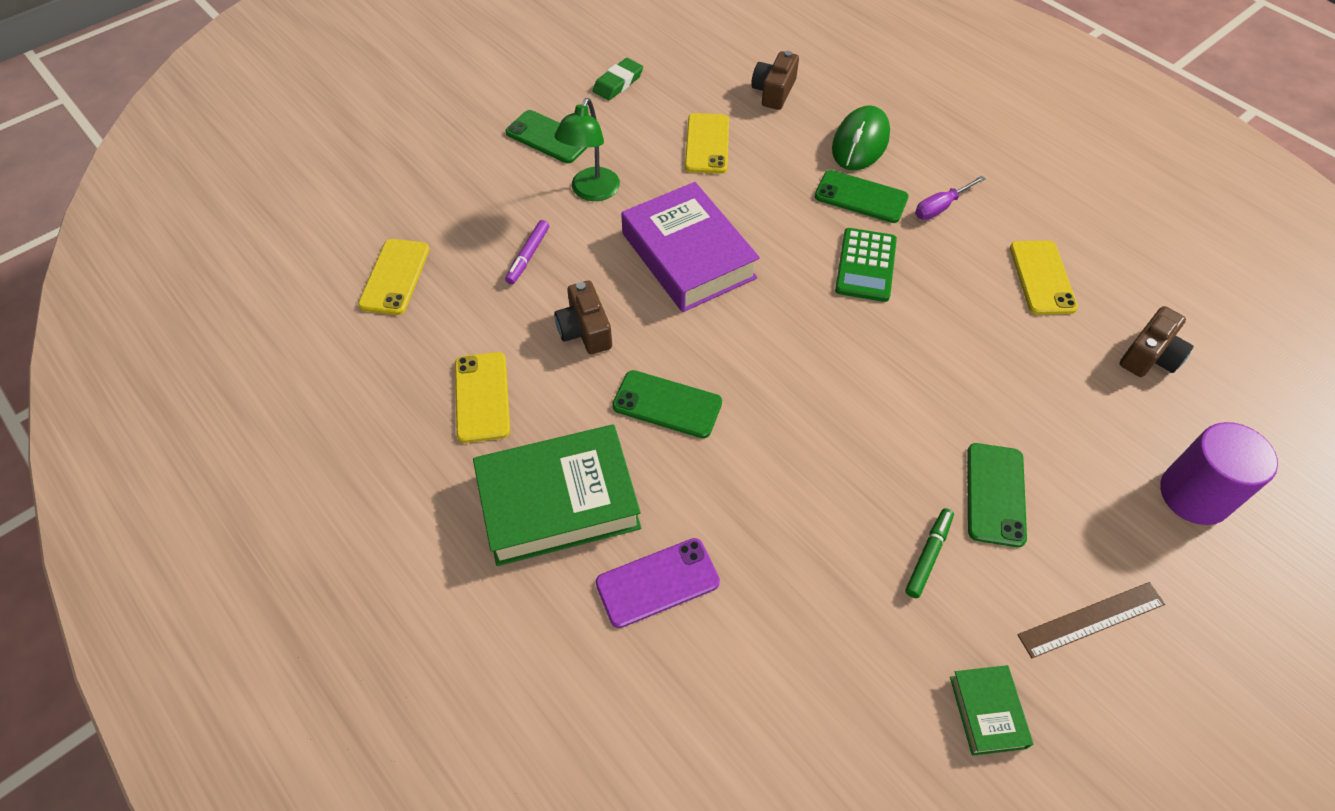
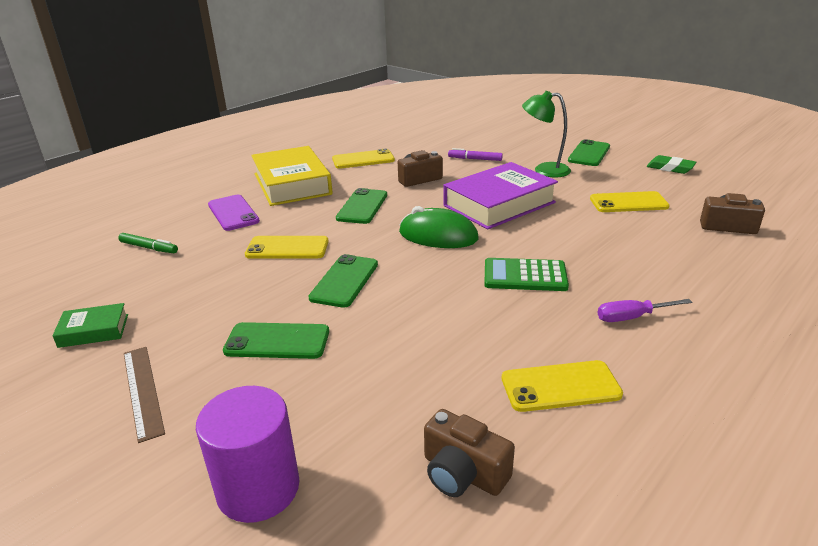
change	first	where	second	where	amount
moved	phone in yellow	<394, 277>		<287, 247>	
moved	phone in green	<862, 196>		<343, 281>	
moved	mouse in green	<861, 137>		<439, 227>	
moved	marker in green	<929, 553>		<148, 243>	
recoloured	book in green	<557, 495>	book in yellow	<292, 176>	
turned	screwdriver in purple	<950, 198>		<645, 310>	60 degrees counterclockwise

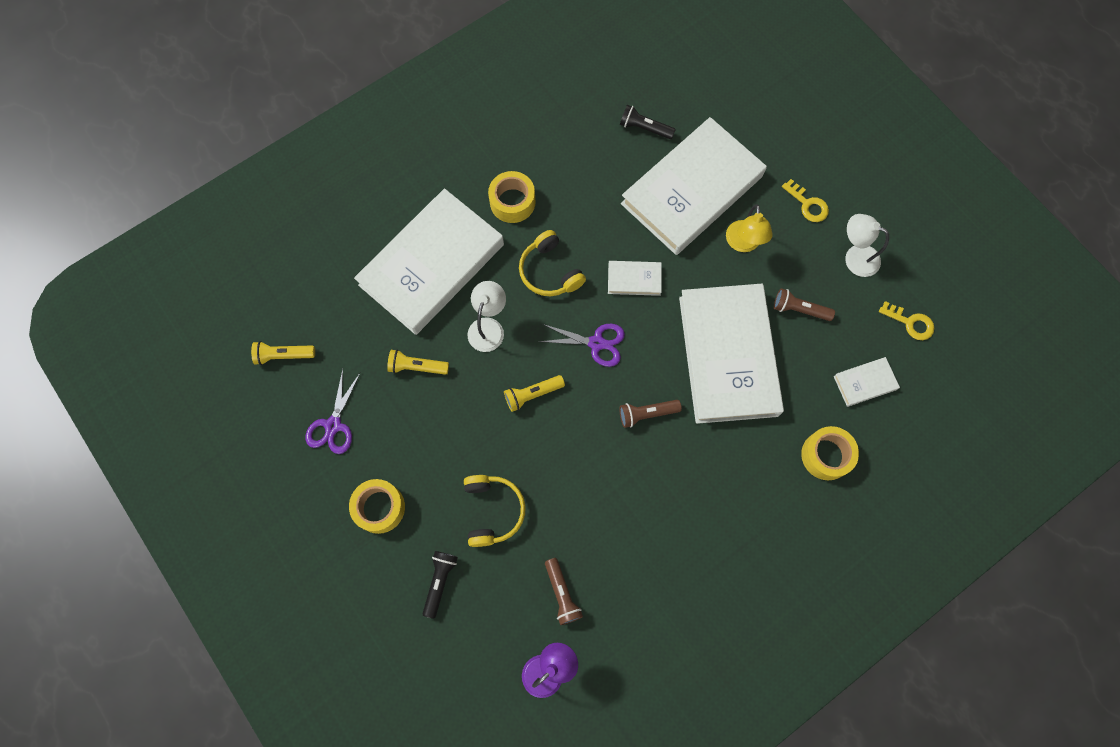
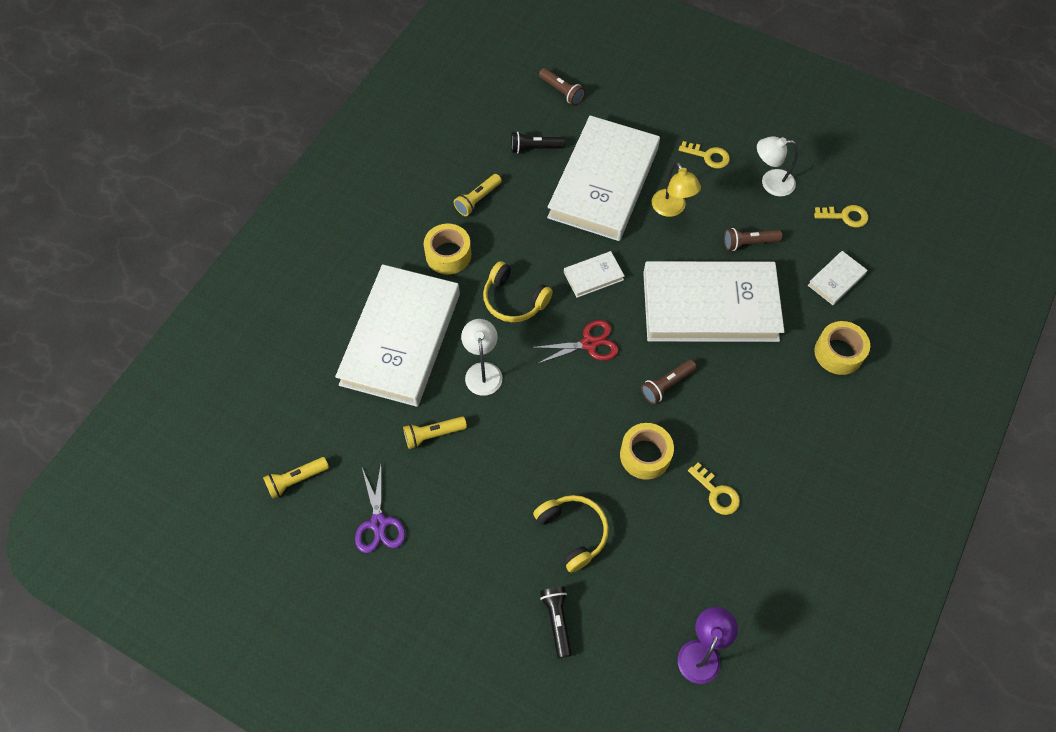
change	first	where	second	where	amount
added			key in yellow	<714, 488>	
moved	tape in yellow	<377, 506>		<647, 451>	
moved	flashlight in yellow	<534, 393>		<478, 195>	
moved	flashlight in brown	<564, 591>		<562, 86>	
recoloured	scissors in purple	<581, 345>	scissors in red	<575, 342>	
turned	book in white	<731, 354>		<714, 301>	60 degrees counterclockwise

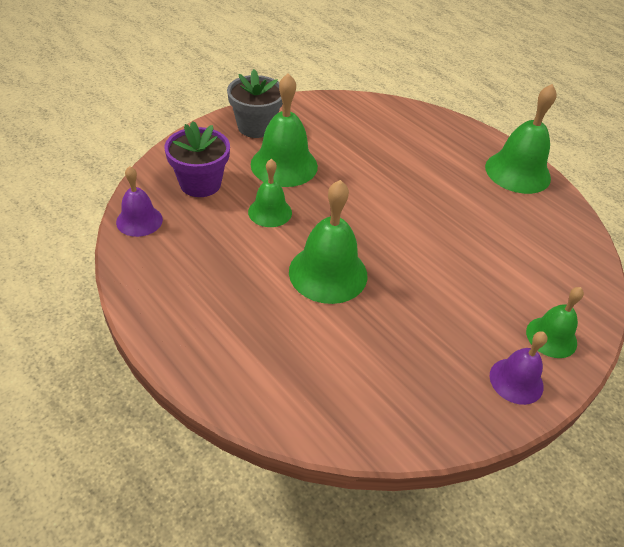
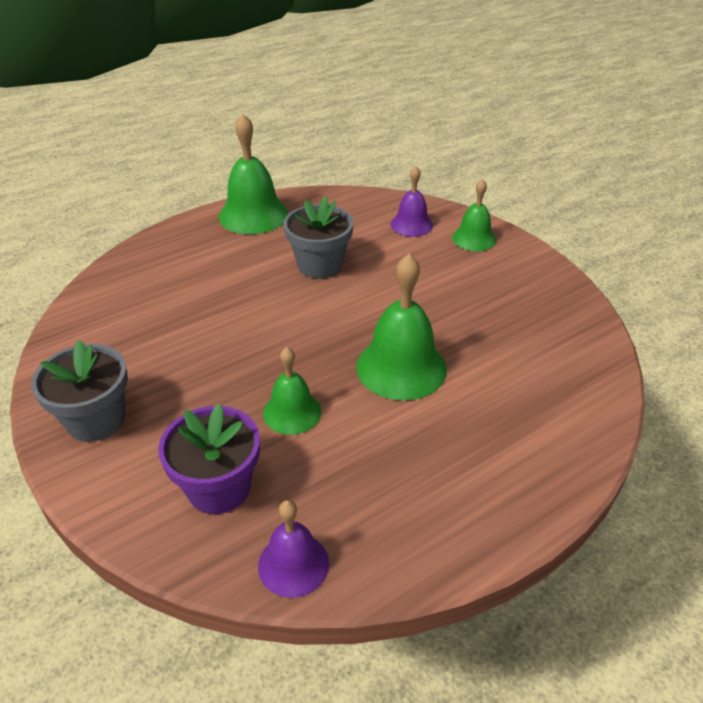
change	first	where	second	where	amount
removed	bell in green	<284, 130>			
added			flower pot in grey	<318, 237>	
moved	bell in purple	<519, 368>		<412, 201>	

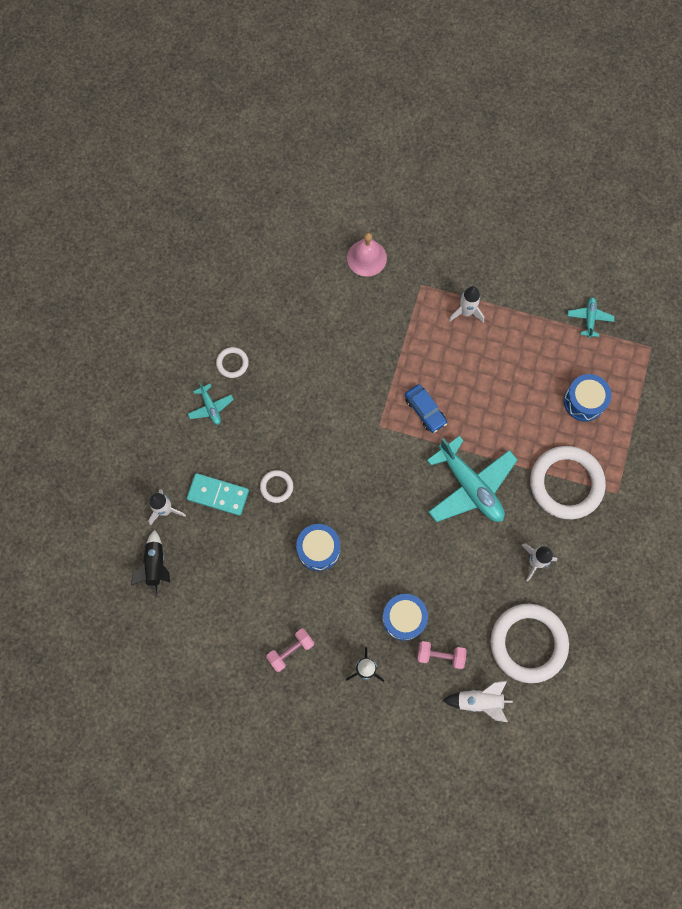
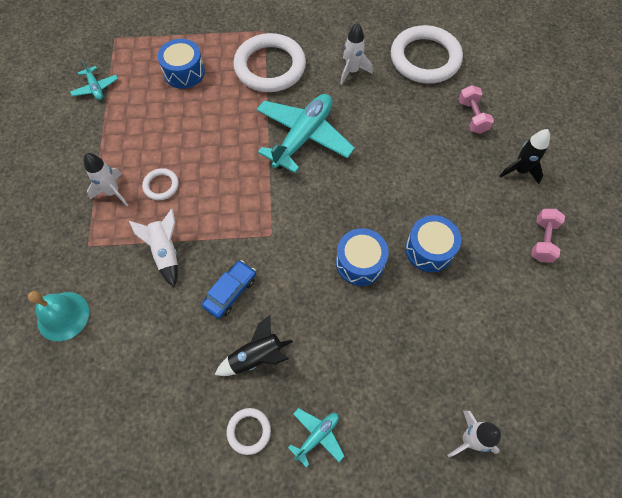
change	first	where	second	where	amount
removed	domino in turquoise	<218, 494>			
moved	rocket in black	<150, 564>		<254, 345>	
moved	ring in white	<276, 486>		<160, 184>	
moved	drum in blue	<405, 617>		<362, 257>	
moved	car in blue	<426, 408>		<229, 289>	
moved	rocket in white	<477, 701>		<153, 248>	
recoloured	bell in pink	<367, 254>	bell in turquoise	<58, 316>	
turned	dumbbell in pink	<290, 650>		<548, 236>	75 degrees clockwise
turned	plane in turquoise	<591, 317>		<94, 80>	105 degrees counterclockwise

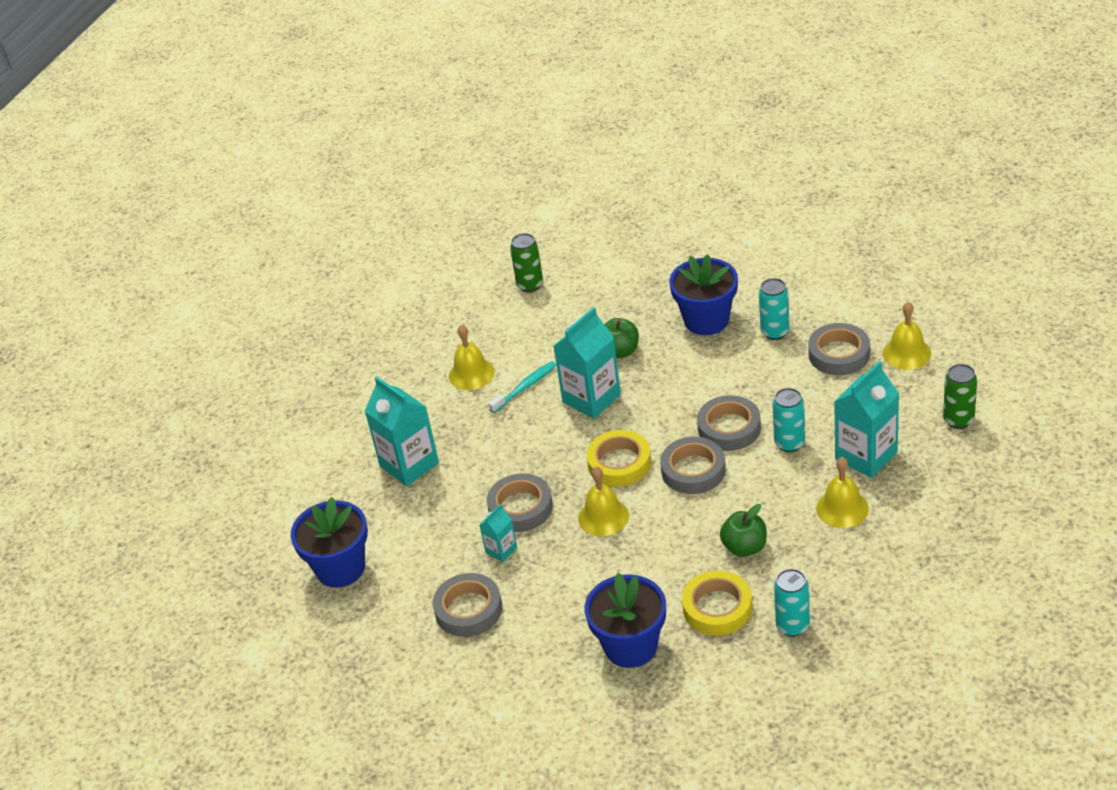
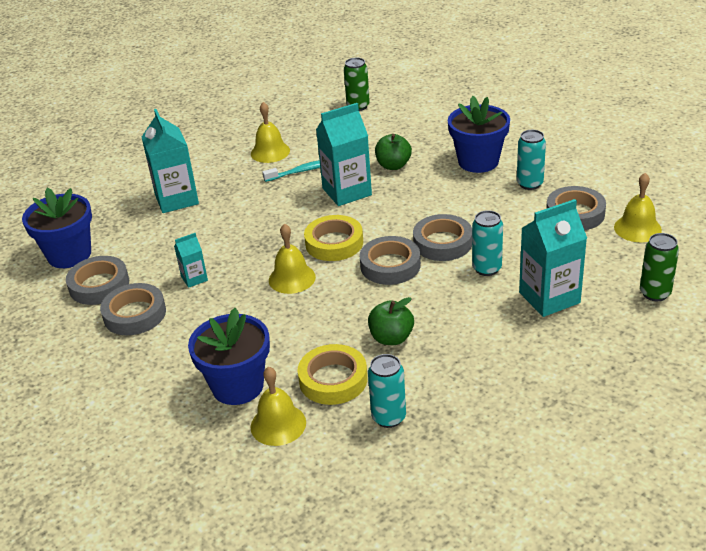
change	first	where	second	where	amount
moved	tape in grey	<520, 502>		<97, 280>	
moved	bell in yellow	<842, 492>		<278, 406>	

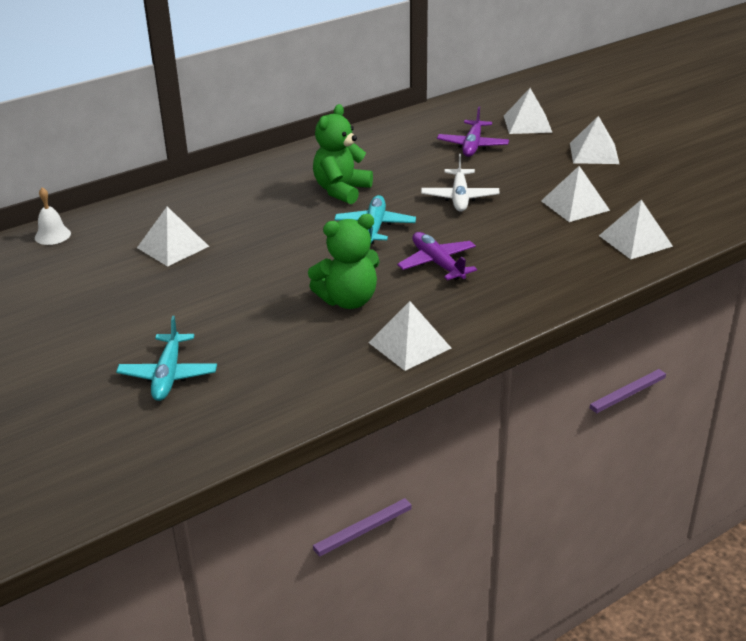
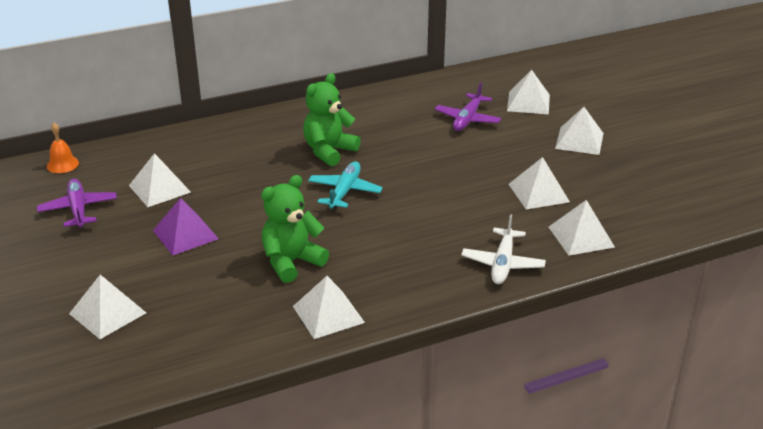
change	first	where	second	where	amount
added			pyramid in purple	<186, 226>	
moved	plane in purple	<437, 256>		<77, 203>	
moved	plane in white	<460, 183>		<503, 249>	
replaced	plane in turquoise	<166, 358>	pyramid in white	<107, 307>	
recoloured	bell in white	<53, 216>	bell in orange	<63, 148>	
turned	teddy bear in green	<344, 261>		<295, 229>	150 degrees clockwise

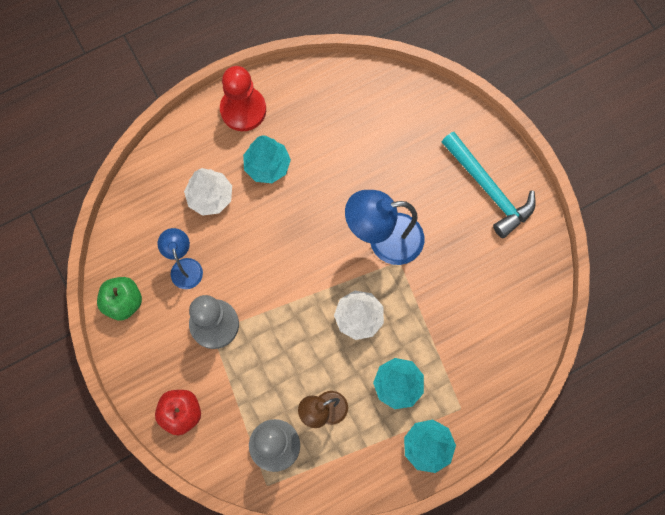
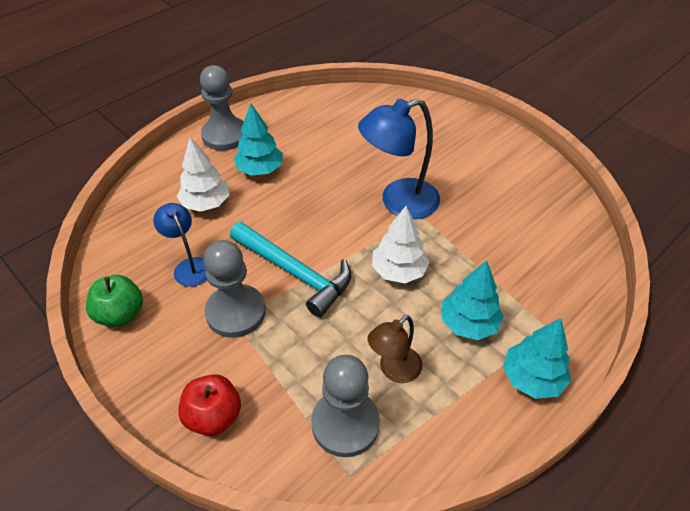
change	first	where	second	where	amount
moved	hammer in turquoise	<489, 185>		<290, 269>	
recoloured	pawn in red	<243, 98>	pawn in grey	<222, 108>	

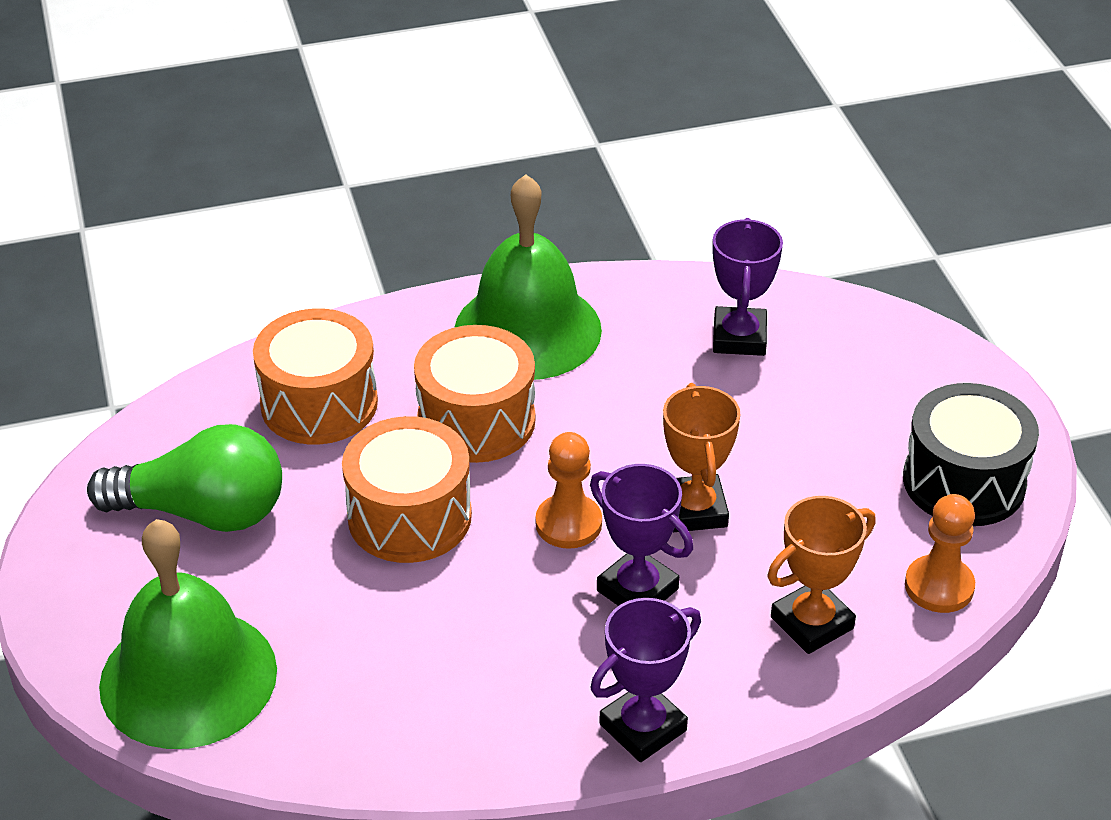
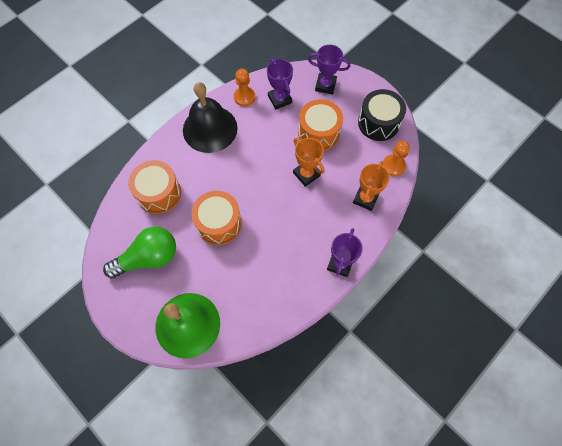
change	first	where	second	where	amount
moved	drum in orange	<474, 394>		<320, 125>	
moved	pawn in orange	<569, 490>		<245, 87>	
moved	trophy in purple	<641, 535>		<329, 69>	
recoloured	bell in green	<528, 277>	bell in black	<210, 117>	

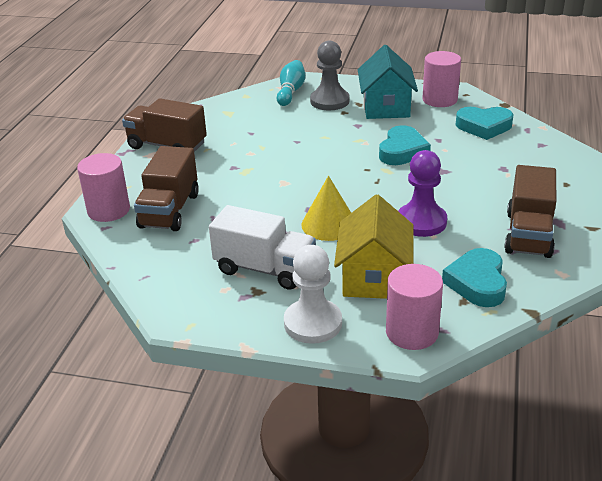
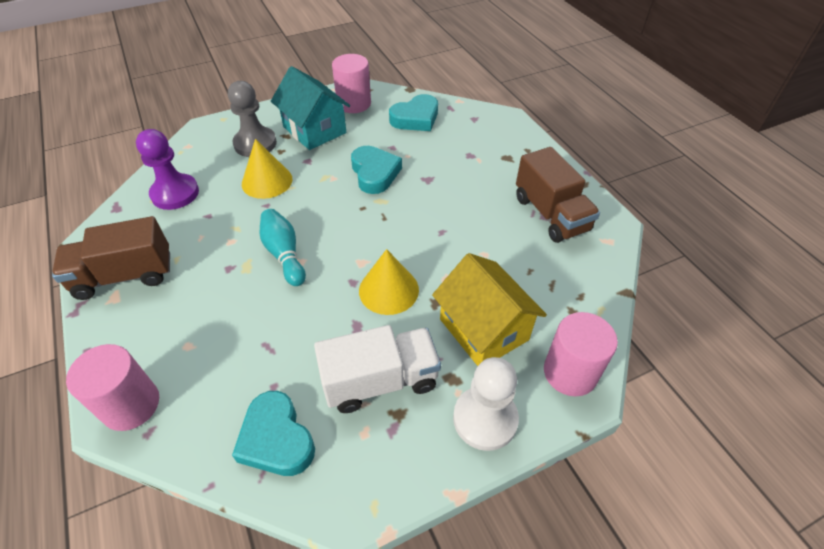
change	first	where	second	where	amount
removed	truck in brown	<166, 188>			
added			cone in yellow	<267, 169>	
moved	bowling pin in turquoise	<291, 83>		<283, 247>	
moved	pawn in purple	<422, 193>		<167, 169>	
moved	heart in turquoise	<474, 277>		<273, 433>	

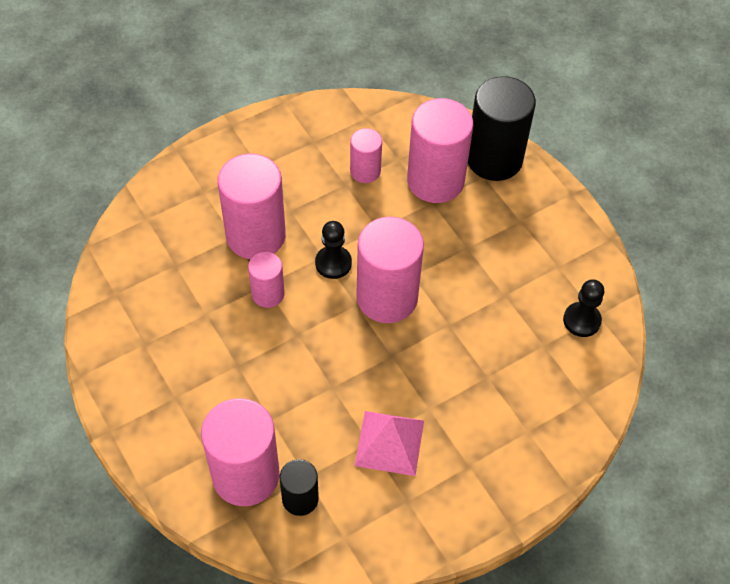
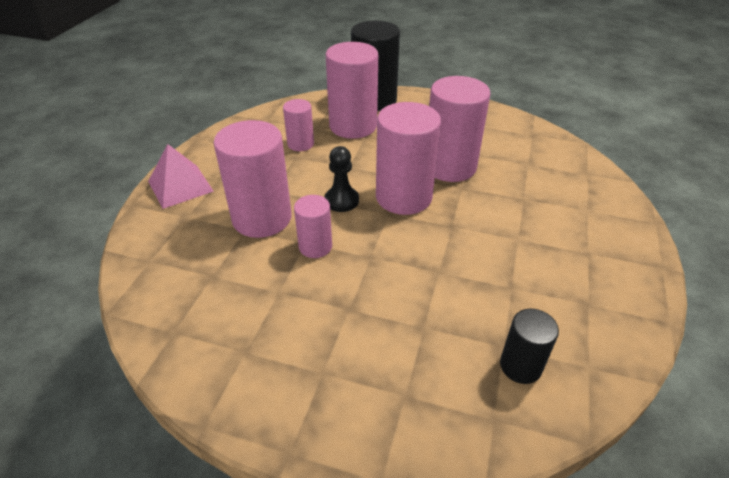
change	first	where	second	where	amount
removed	pawn in black	<583, 308>			
moved	cylinder in pink	<240, 452>		<459, 129>	
moved	pyramid in pink	<389, 443>		<181, 176>	

